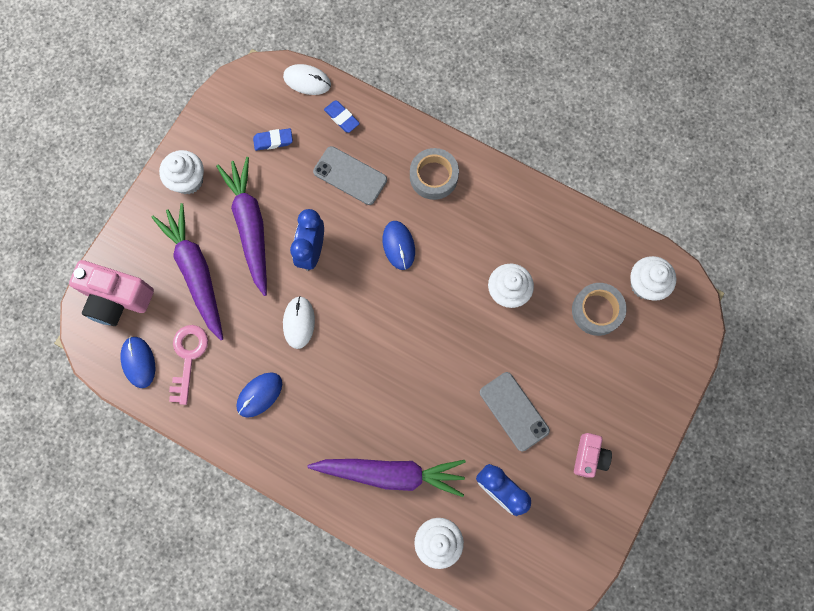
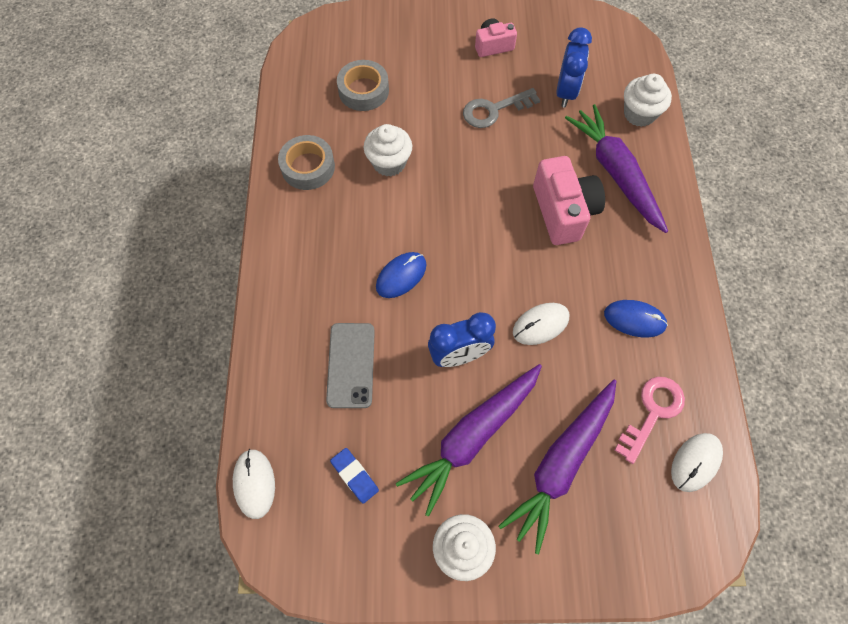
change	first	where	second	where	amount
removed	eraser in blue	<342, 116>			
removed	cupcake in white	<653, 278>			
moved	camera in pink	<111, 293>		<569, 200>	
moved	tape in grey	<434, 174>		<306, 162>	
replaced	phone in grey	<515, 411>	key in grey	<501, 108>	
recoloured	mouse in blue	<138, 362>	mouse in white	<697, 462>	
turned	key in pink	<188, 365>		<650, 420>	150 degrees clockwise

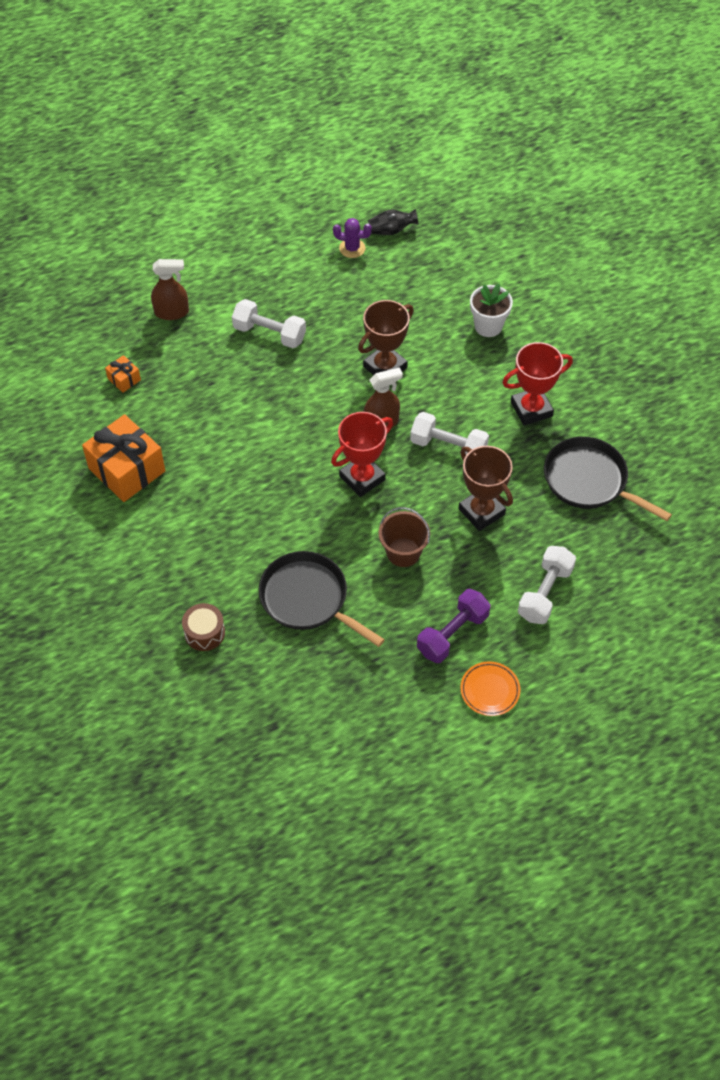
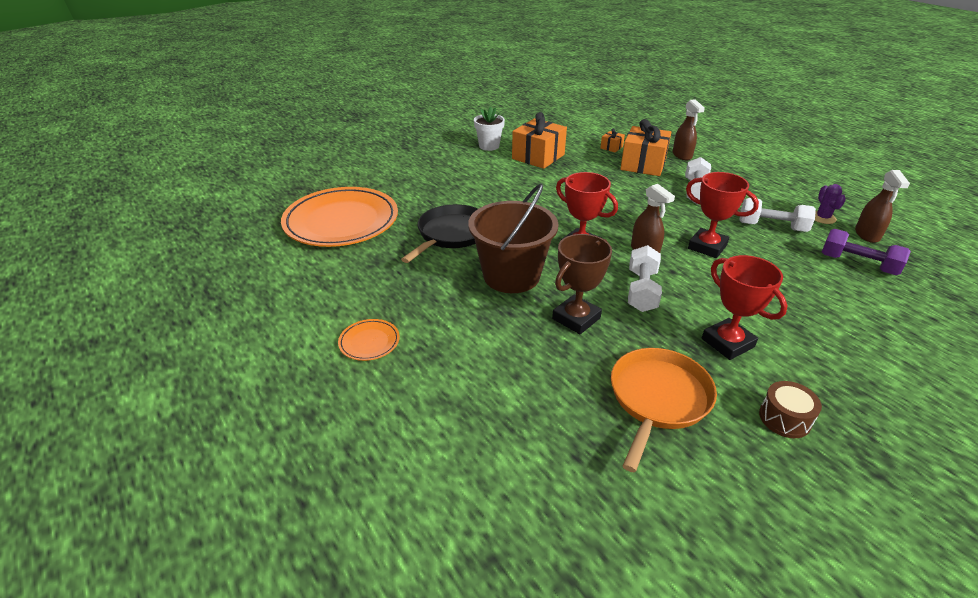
change	first	where	second	where	amount
added			plate in orange	<339, 217>	
added			gift in orange	<645, 147>	
moved	drum in brown	<203, 627>		<790, 409>	
moved	dumbbell in purple	<454, 626>		<866, 252>	
moved	flower pot in white	<491, 310>		<489, 129>	
moved	dumbbell in white	<547, 585>		<777, 215>	
replaced	vase in black	<393, 222>	spray bottle in brown	<882, 206>	
recoloured	trophy in brown	<386, 337>	trophy in red	<722, 215>	
recoloured	pan in black	<608, 478>	pan in orange	<664, 410>	
resized	bucket in brown	<404, 537>		<513, 238>	x1.79

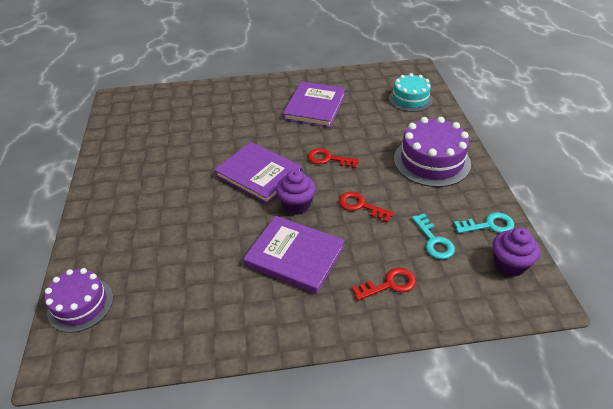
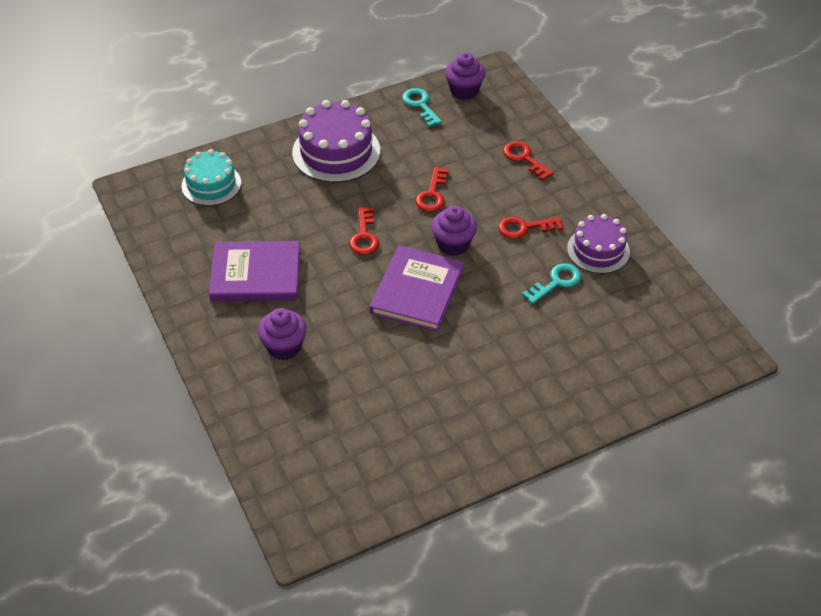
change	first	where	second	where	amount
added			cupcake in purple	<282, 334>	
moved	cake in purple	<79, 300>		<598, 244>	
moved	key in turquoise	<433, 236>		<551, 283>	
replaced	book in purple	<294, 255>	key in red	<530, 227>	

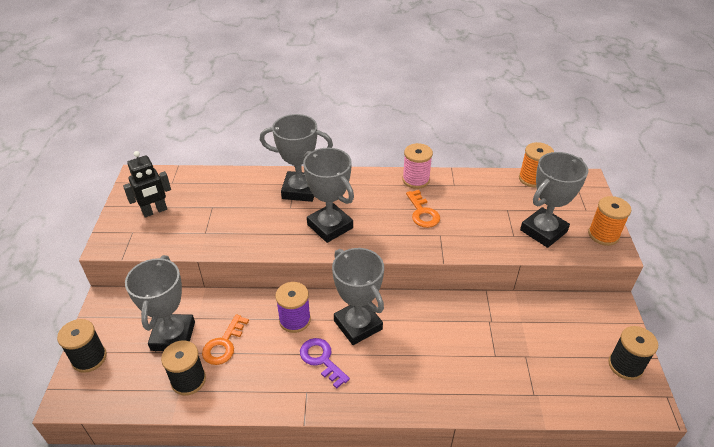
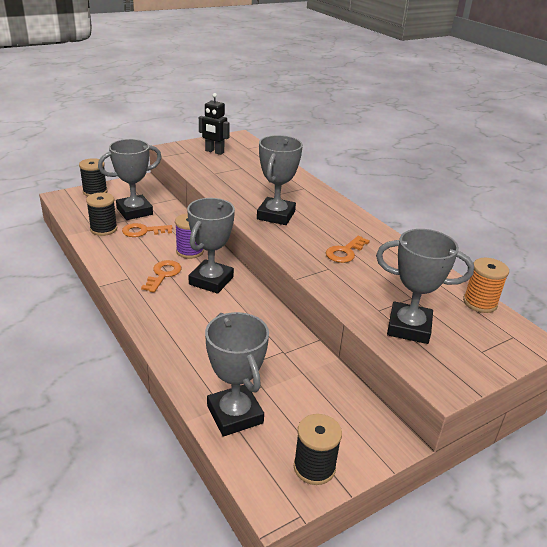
change	first	where	second	where	amount
removed	spool in pink	<417, 166>			
removed	spool in orange	<609, 221>			
moved	trophy in grey	<296, 158>		<237, 374>	
recoloured	key in purple	<325, 363>	key in orange	<161, 276>	

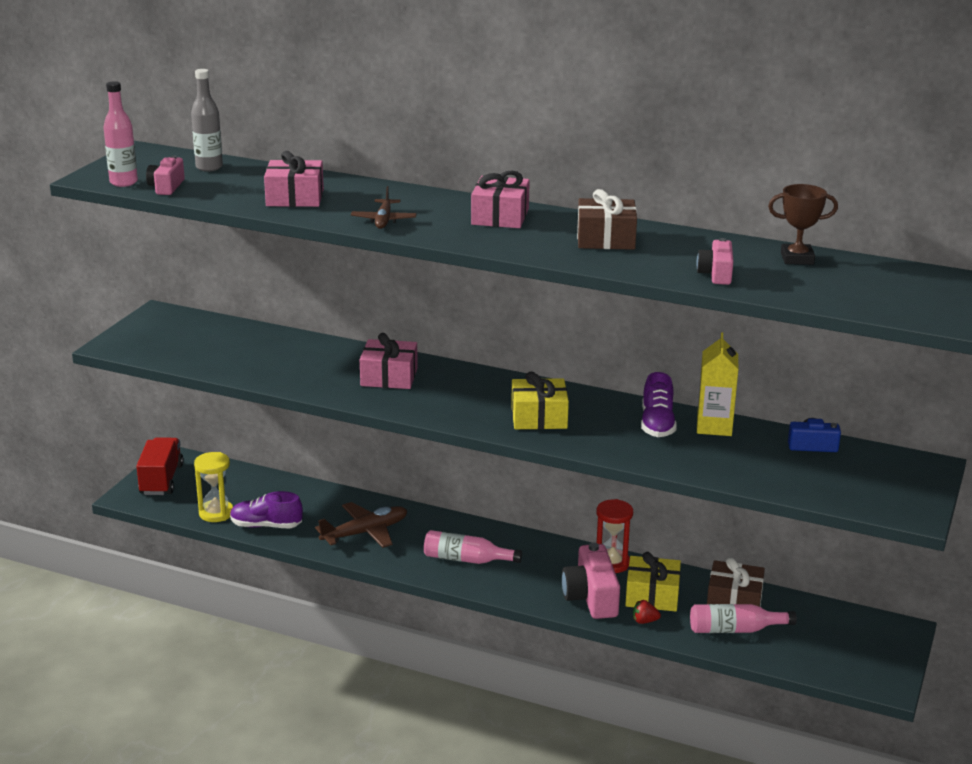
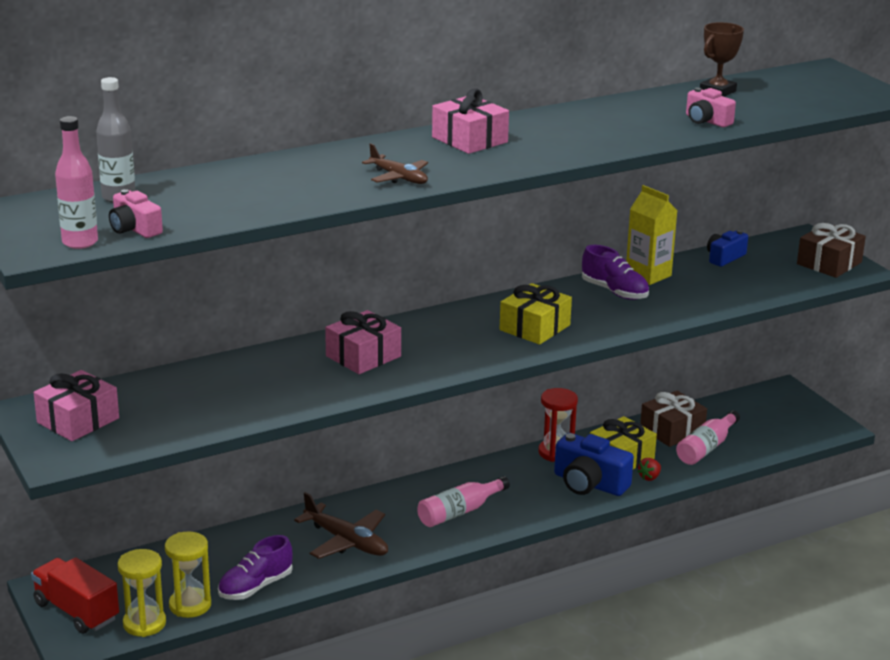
change	first	where	second	where	amount
added			hourglass in yellow	<141, 593>	
moved	gift in pink	<294, 179>		<76, 405>	
moved	gift in brown	<607, 219>		<831, 250>	
recoloured	camera in pink	<591, 581>	camera in blue	<594, 464>	
turned	plane in brown	<361, 525>		<341, 525>	120 degrees clockwise

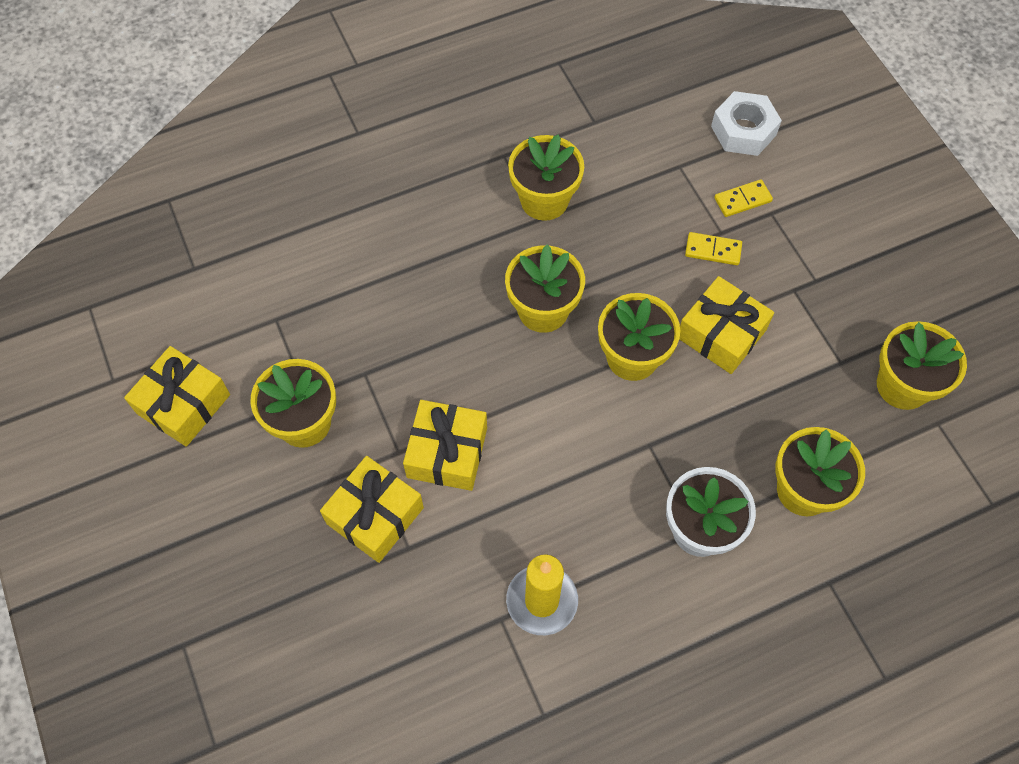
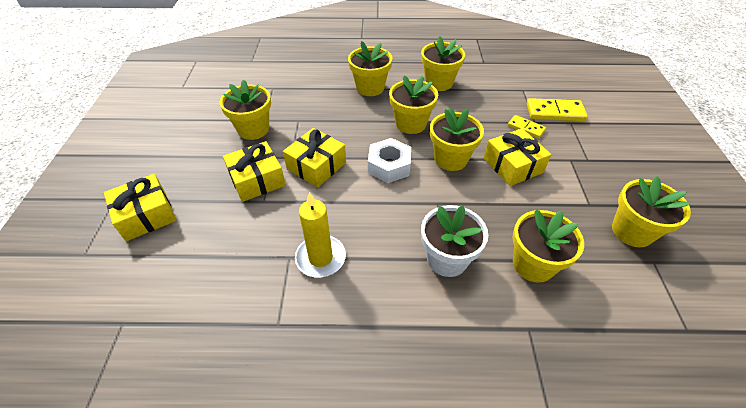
change	first	where	second	where	amount
added			flower pot in yellow	<370, 68>	
moved	gift in yellow	<177, 396>		<140, 207>	
moved	nut in white	<746, 123>		<389, 160>	
resized	domino in yellow	<743, 198>		<557, 109>	x1.66

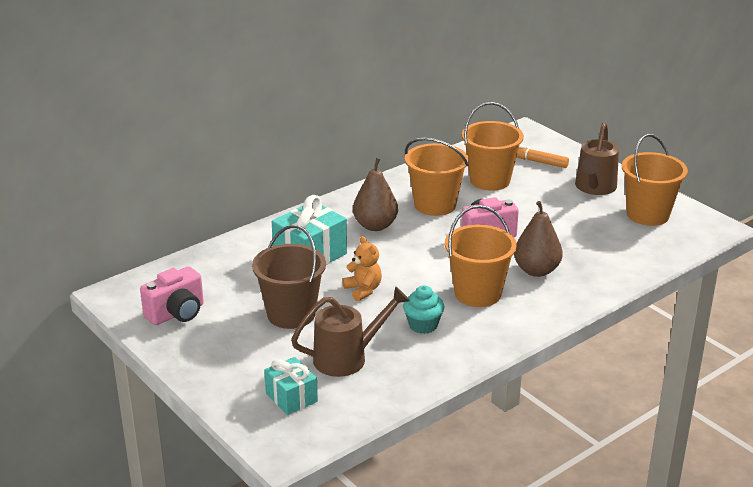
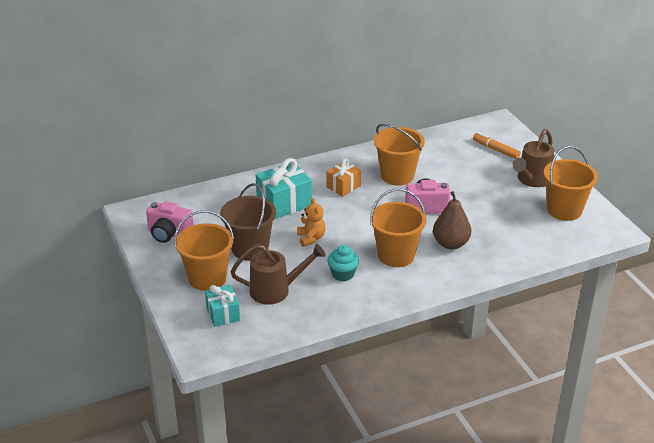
change	first	where	second	where	amount
moved	bucket in orange	<493, 146>		<204, 250>	
replaced	pear in brown	<375, 194>	gift in orange	<343, 178>	
turned	camera in pink	<172, 295>		<170, 222>	45 degrees clockwise

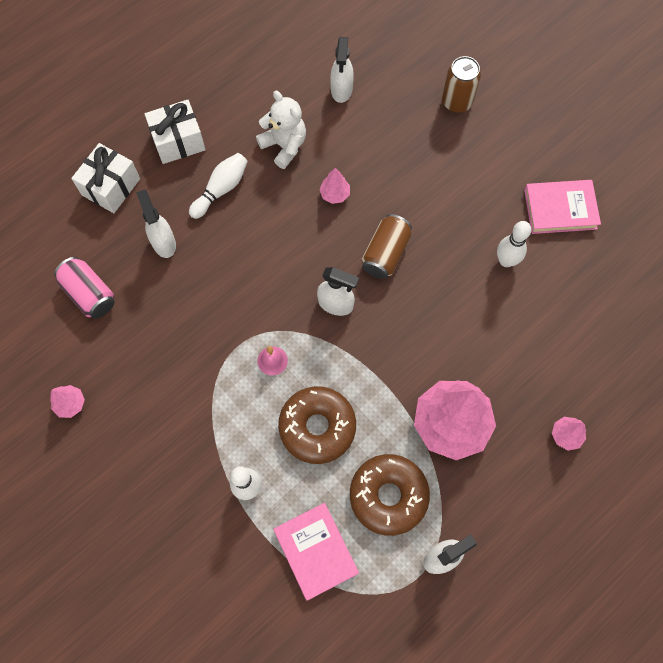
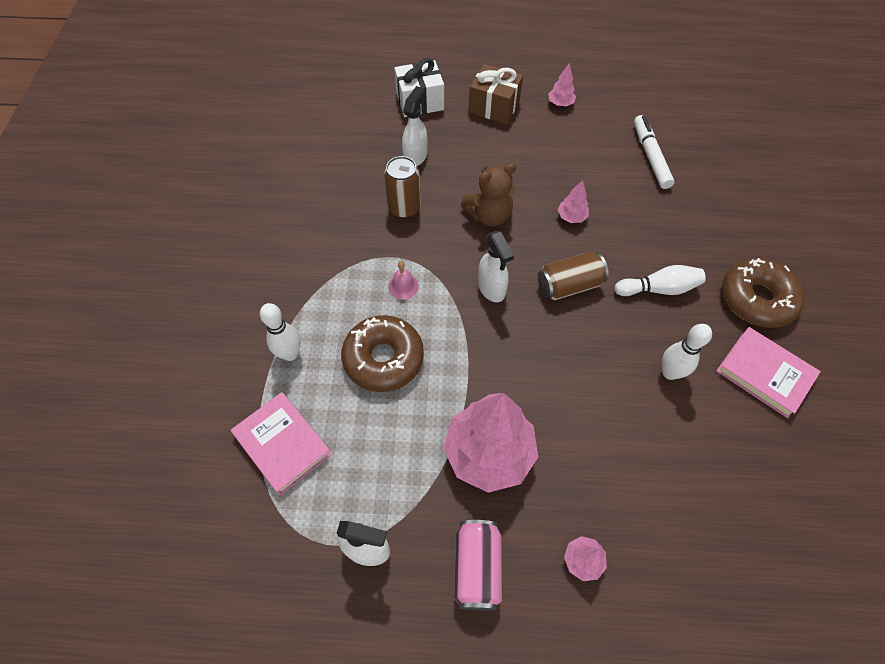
change	first	where	second	where	amount
removed	teddy bear in white	<281, 130>			
added			teddy bear in brown	<488, 194>	
moved	tree in pink	<67, 401>		<562, 84>	
moved	can in pink	<84, 288>		<478, 565>	
moved	bowling pin in white	<218, 186>		<660, 280>	
moved	donut in brown	<390, 495>		<763, 293>	
moved	can in brown	<461, 84>		<402, 187>	
replaced	spray bottle in white	<342, 70>	marker in white	<654, 152>	
recoloured	gift in white	<175, 132>	gift in brown	<496, 94>	
turned	book in pink	<316, 552>		<281, 443>	60 degrees counterclockwise

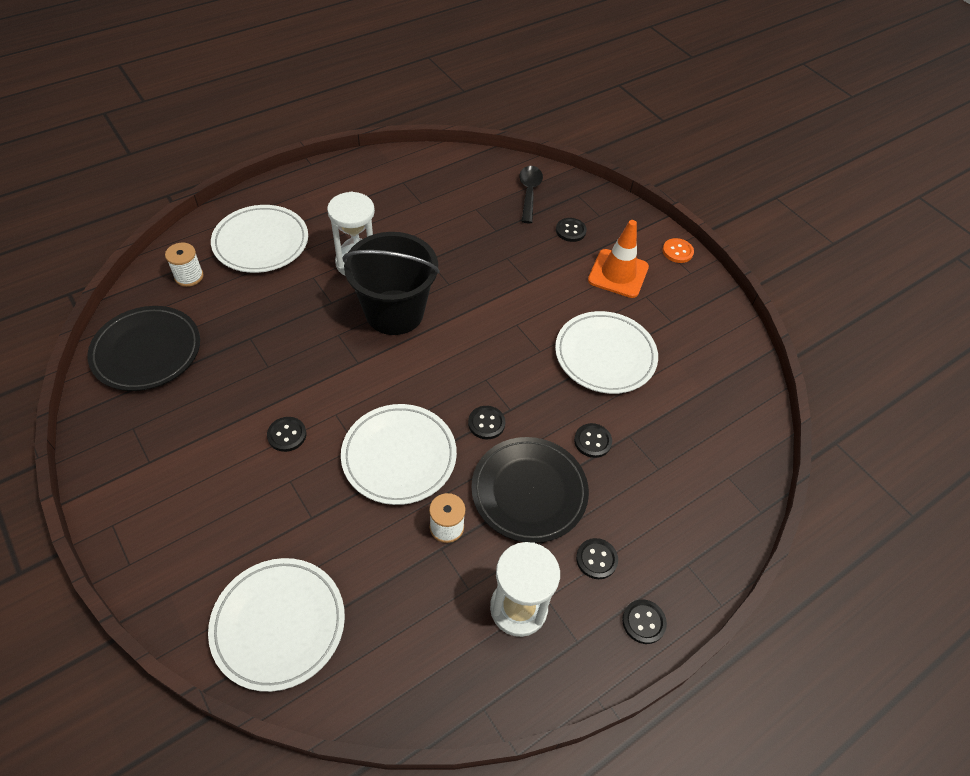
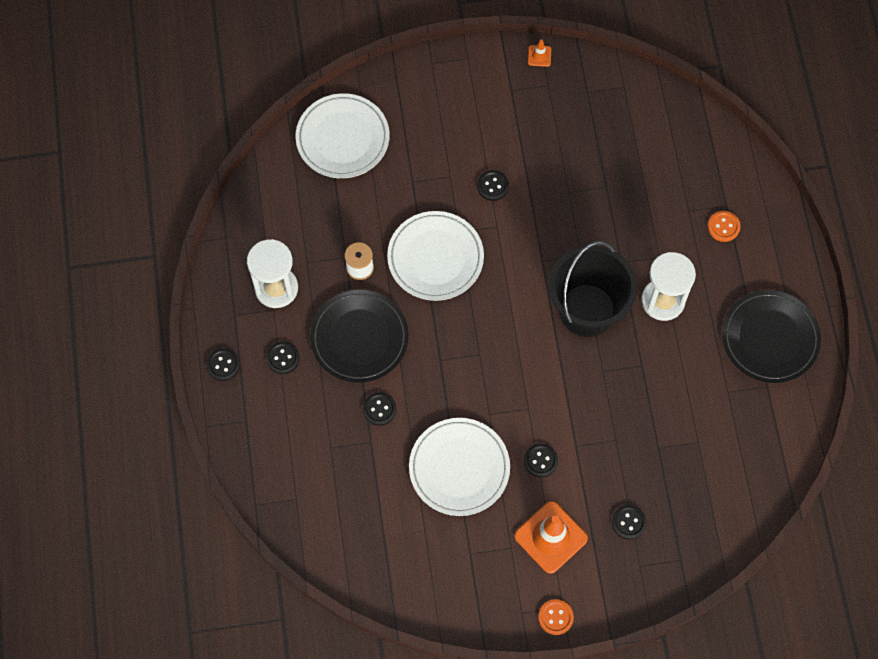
change	first	where	second	where	amount
removed	spool in white	<184, 265>			
removed	spoon in black	<531, 194>			
added			traffic cone in orange	<539, 53>	
moved	plate in black	<143, 348>		<771, 336>	
moved	button in black	<486, 422>		<541, 461>	
replaced	plate in white	<259, 239>	button in orange	<724, 226>	

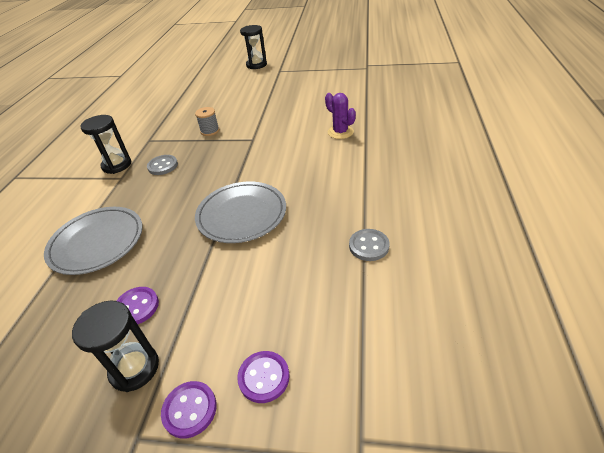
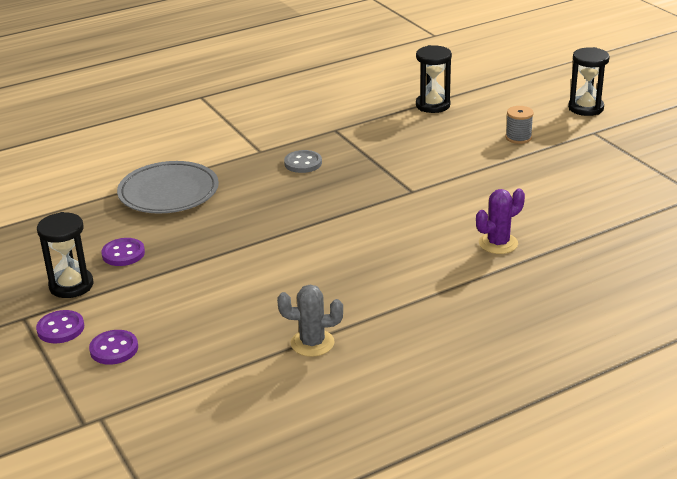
change	first	where	second	where	amount
removed	plate in grey	<240, 212>			
moved	hourglass in black	<105, 144>		<434, 79>	
moved	spool in grey	<207, 121>		<520, 125>	
replaced	button in grey	<369, 245>	cactus in grey	<310, 321>	
turned	cactus in purple	<340, 116>		<500, 221>	45 degrees clockwise

